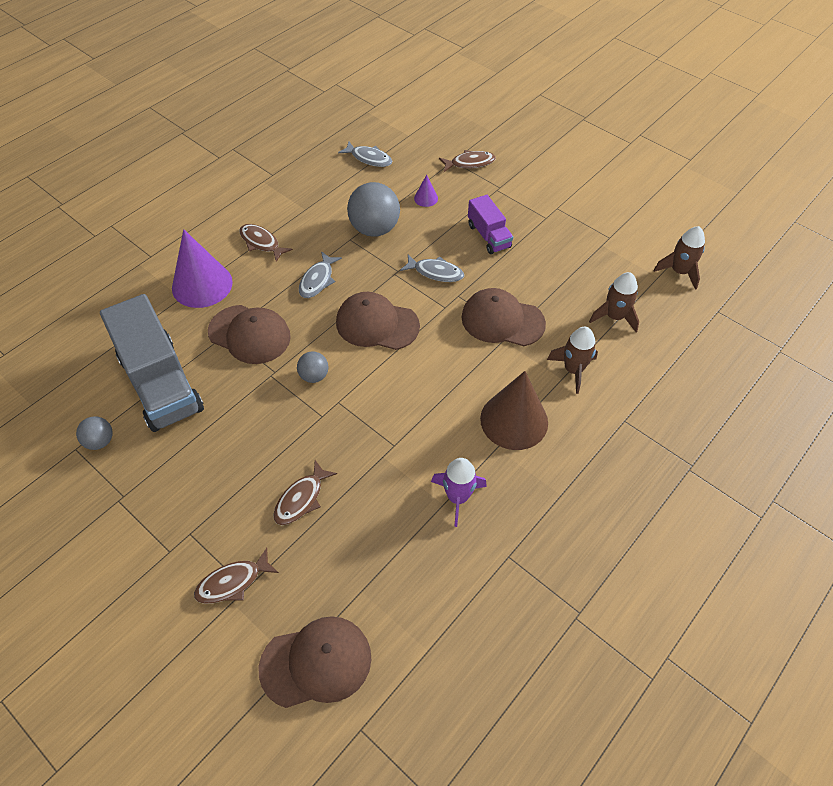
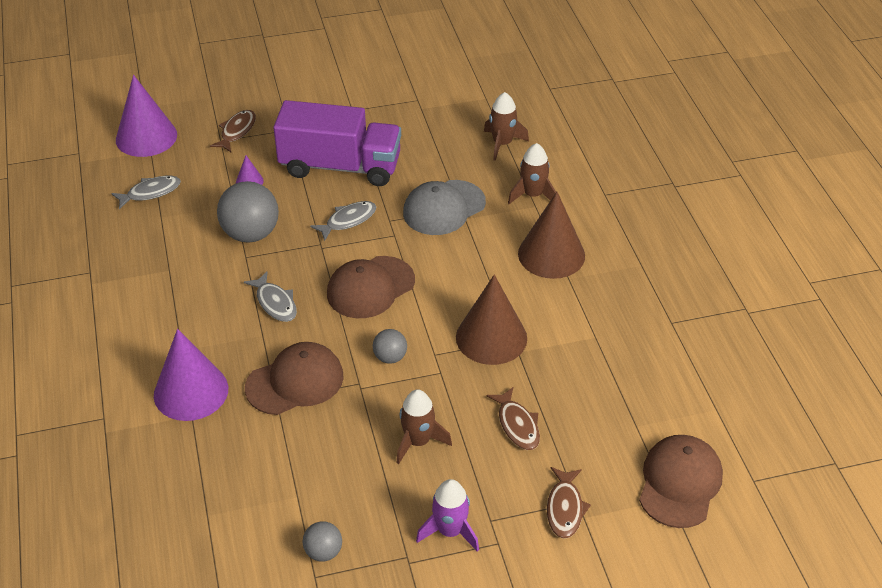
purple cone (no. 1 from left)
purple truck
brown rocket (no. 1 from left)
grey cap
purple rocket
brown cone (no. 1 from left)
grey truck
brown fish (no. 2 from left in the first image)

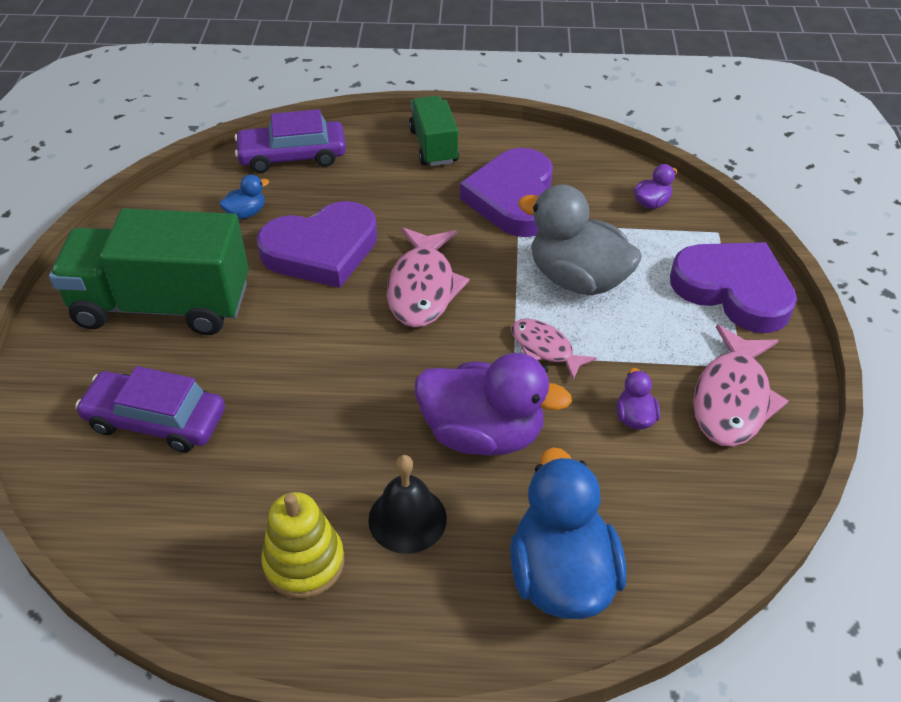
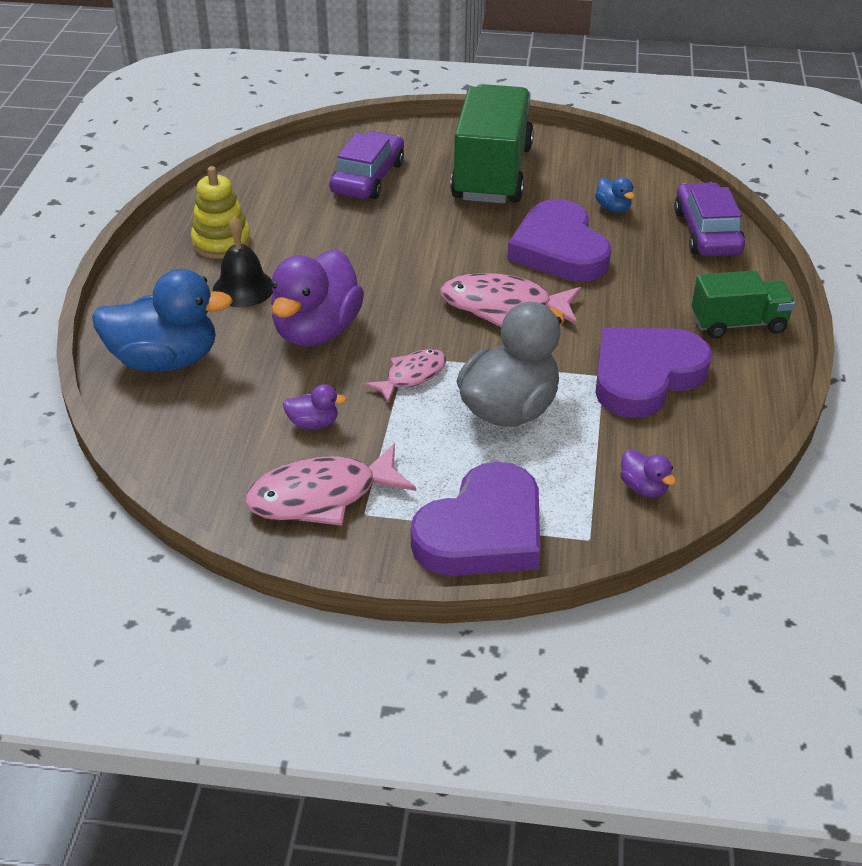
pink fish (no. 1 from left)
purple heart (no. 3 from left)

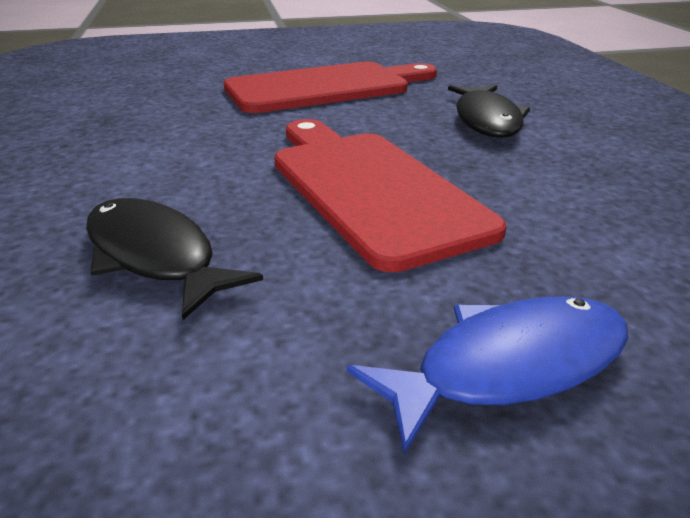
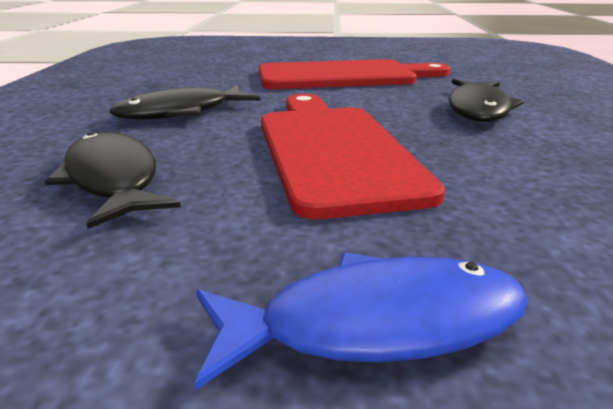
black fish (no. 2 from left)

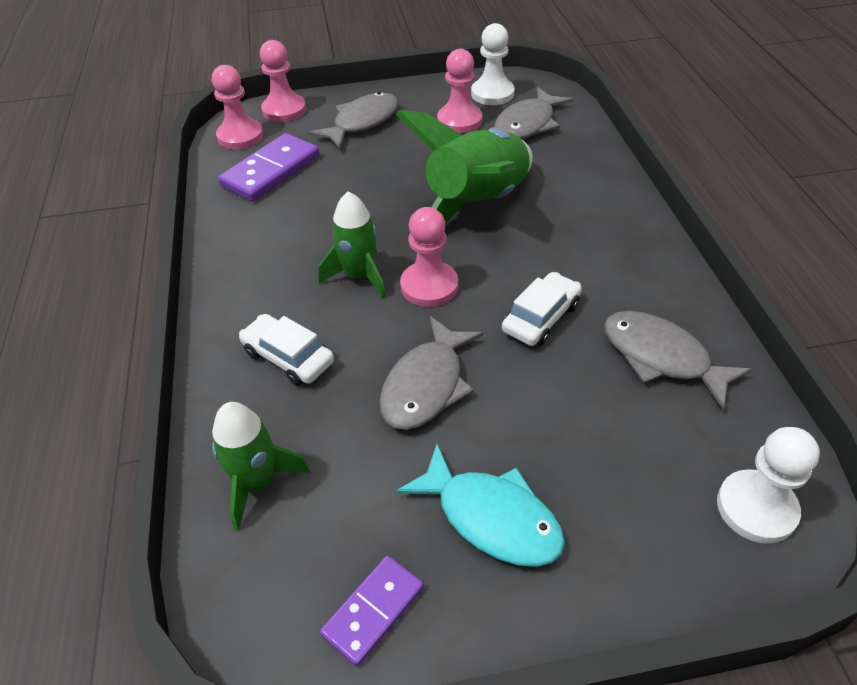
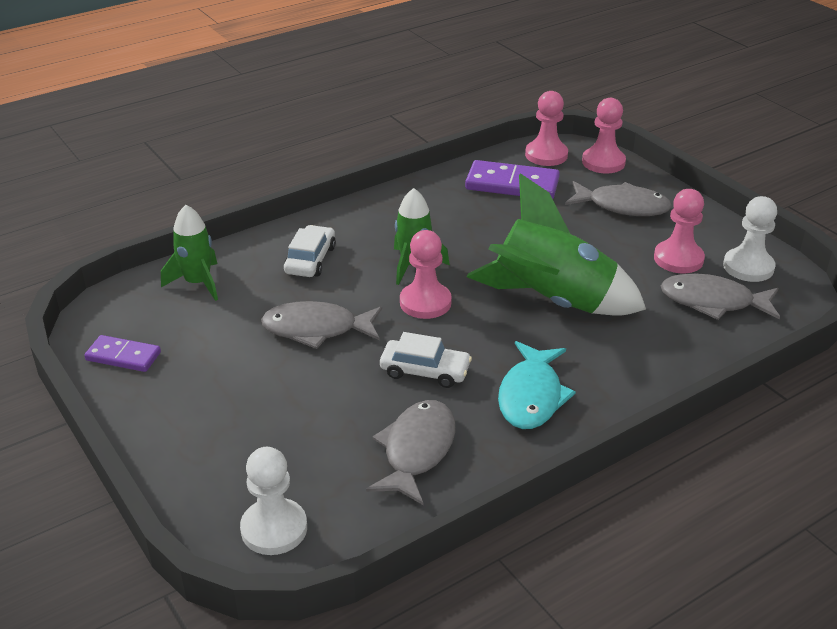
turquoise fish

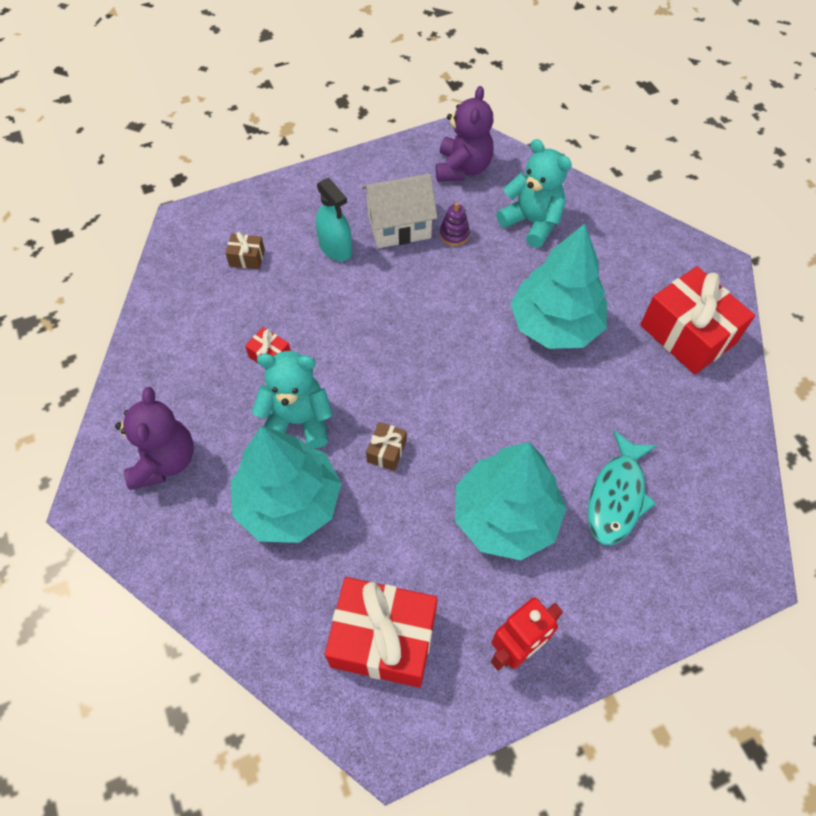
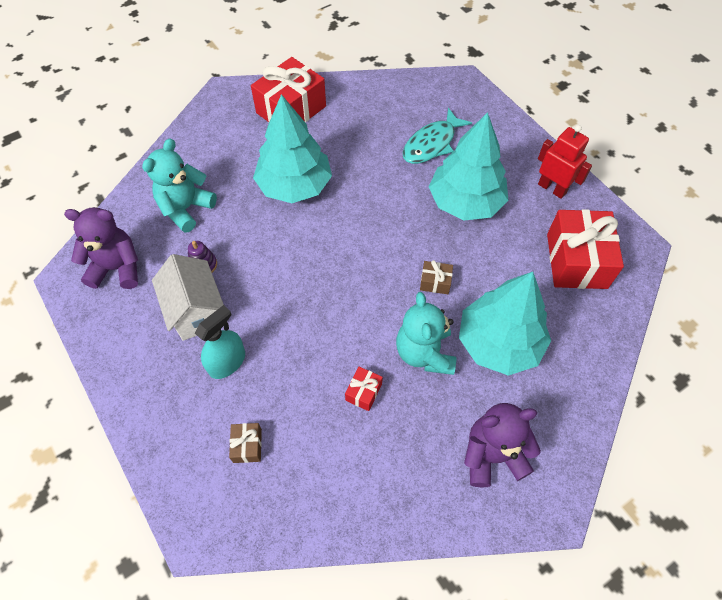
turquoise fish

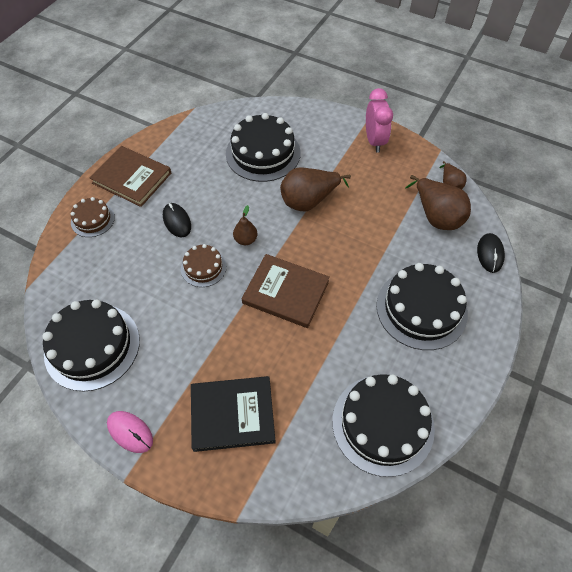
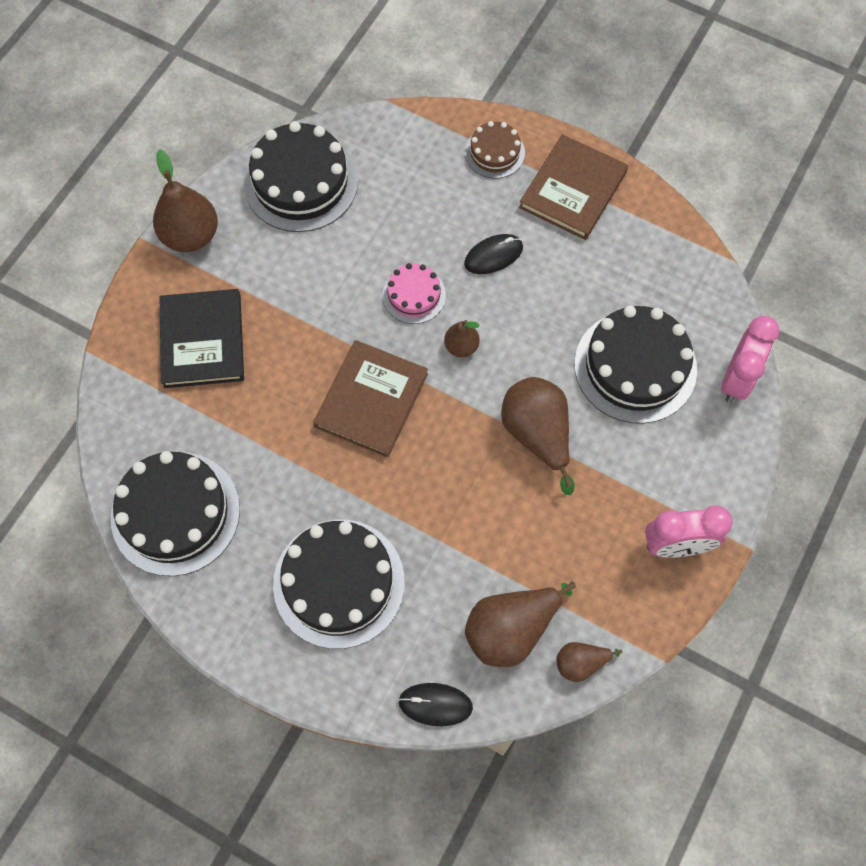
brown pear (no. 1 from left)
pink cake
pink clock (no. 2 from left)

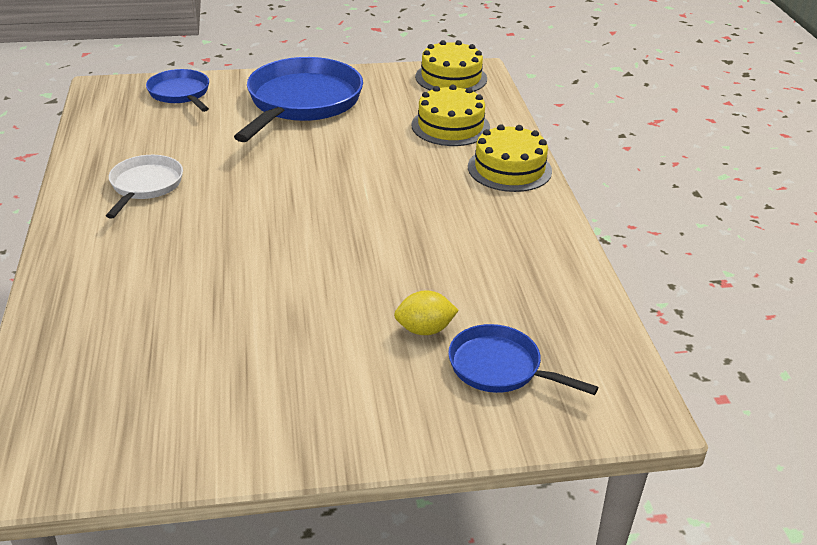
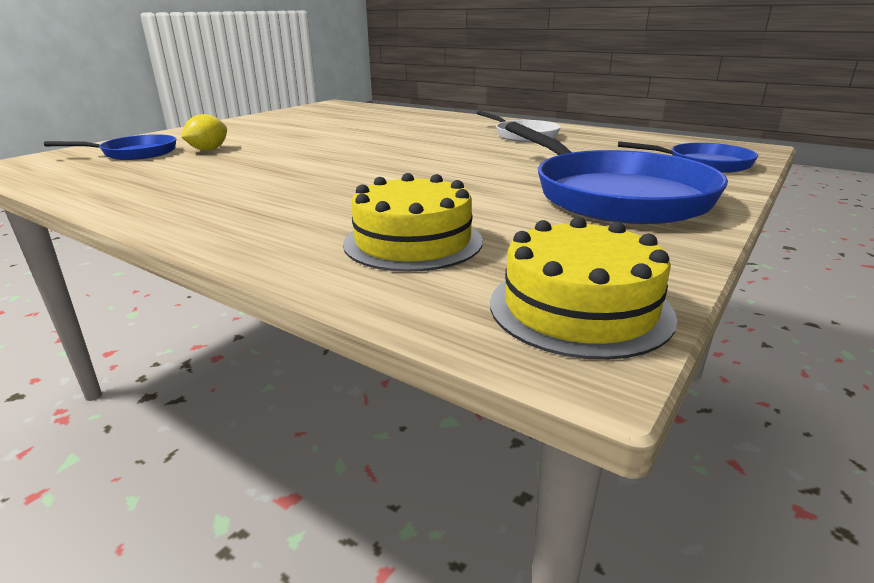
yellow cake (no. 3 from left in the first image)

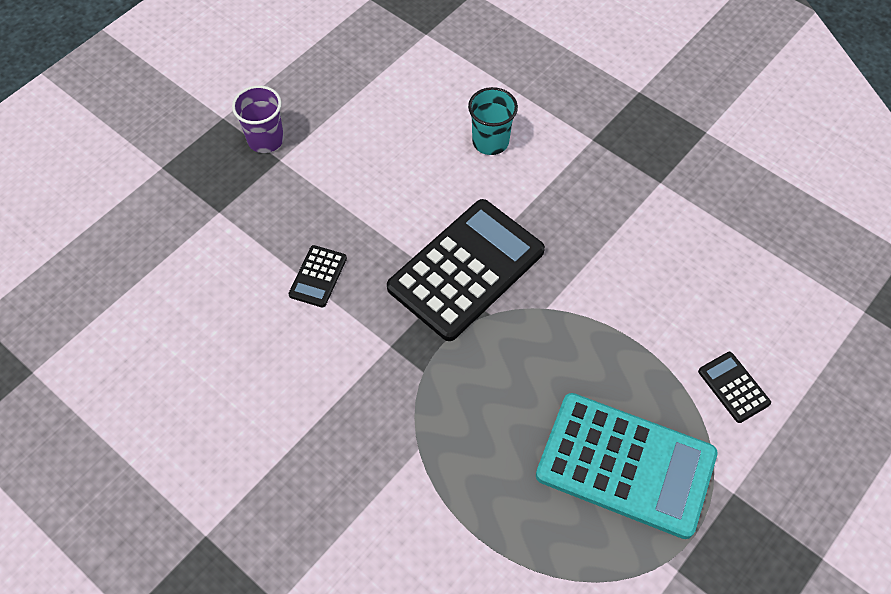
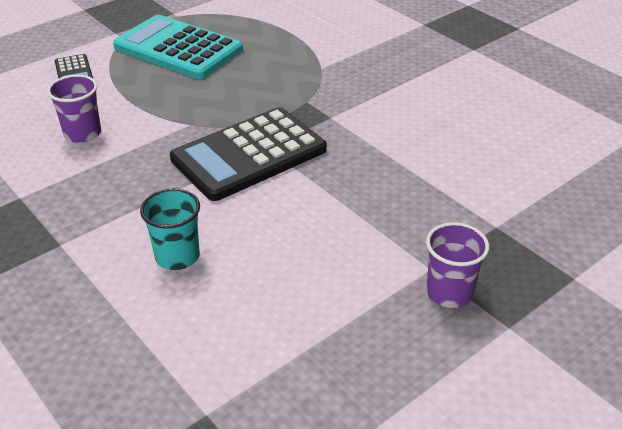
purple cup (no. 1 from left)
black calculator (no. 1 from left in the first image)

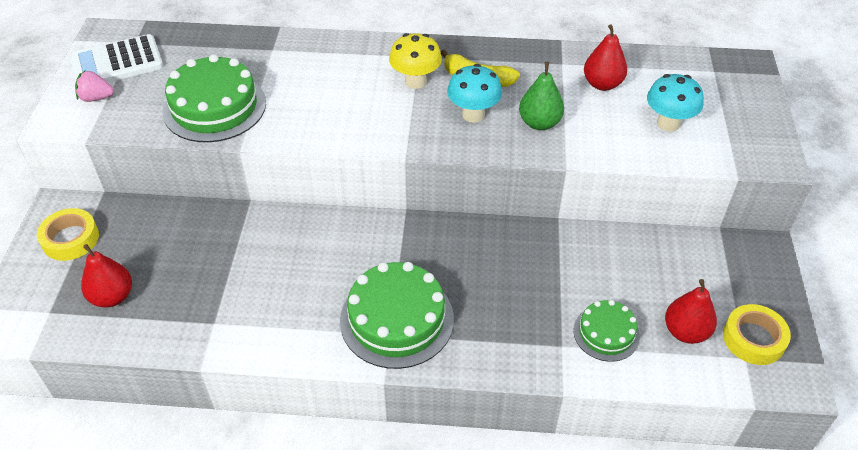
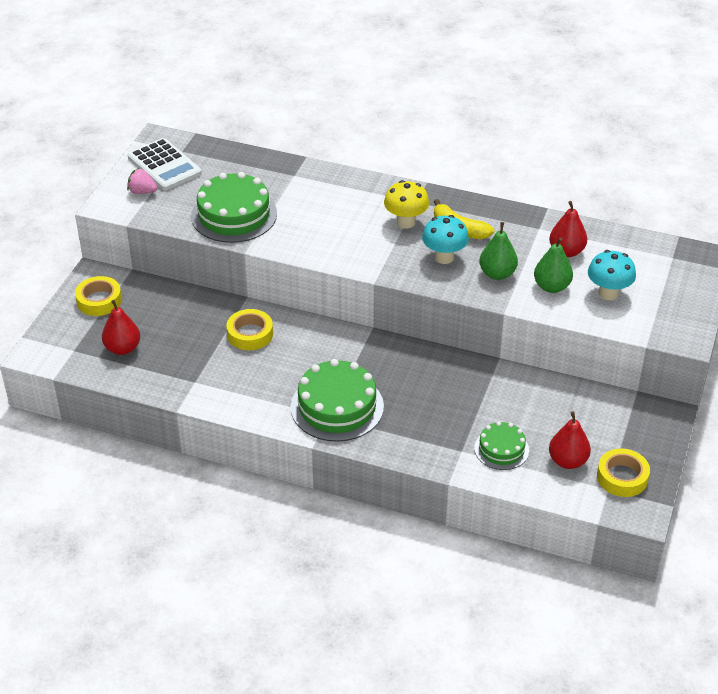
white calculator
yellow tape (no. 2 from left)
green pear (no. 2 from left)

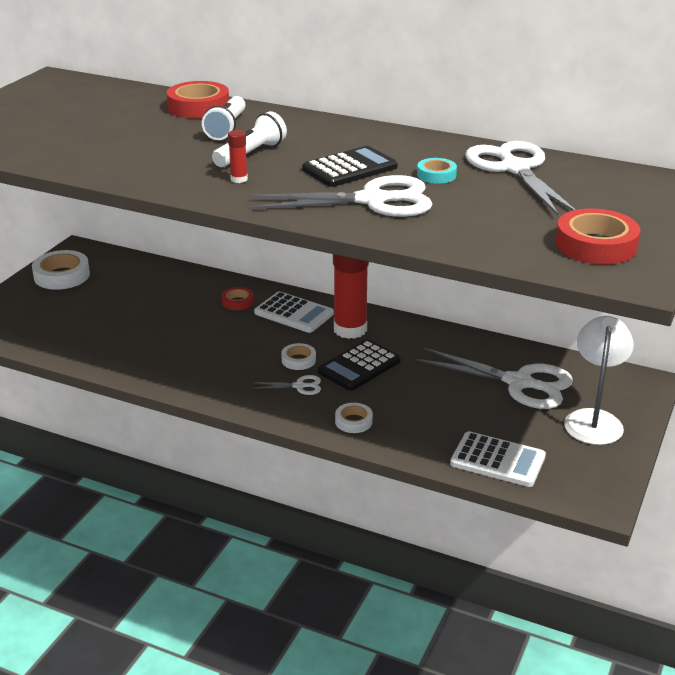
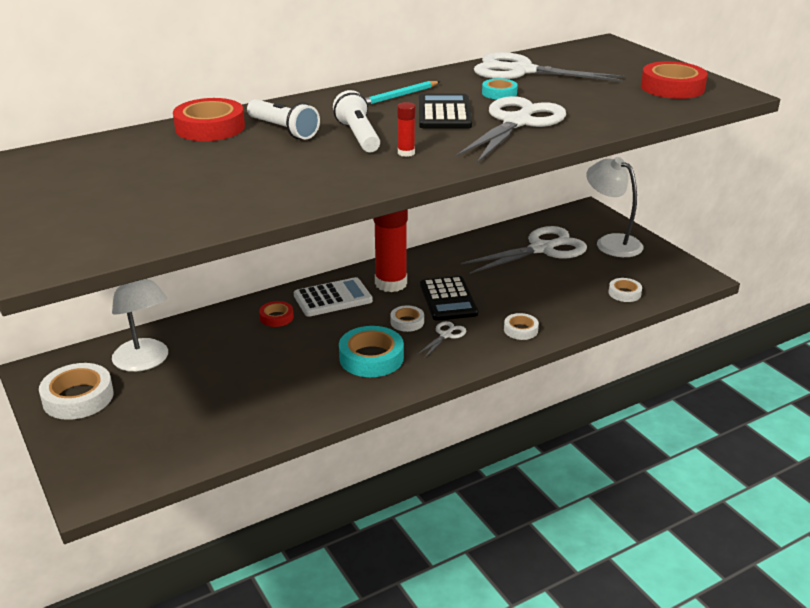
white lamp (no. 1 from left)
turquoise tape (no. 1 from left)
turquoise pencil
white tape (no. 4 from left)

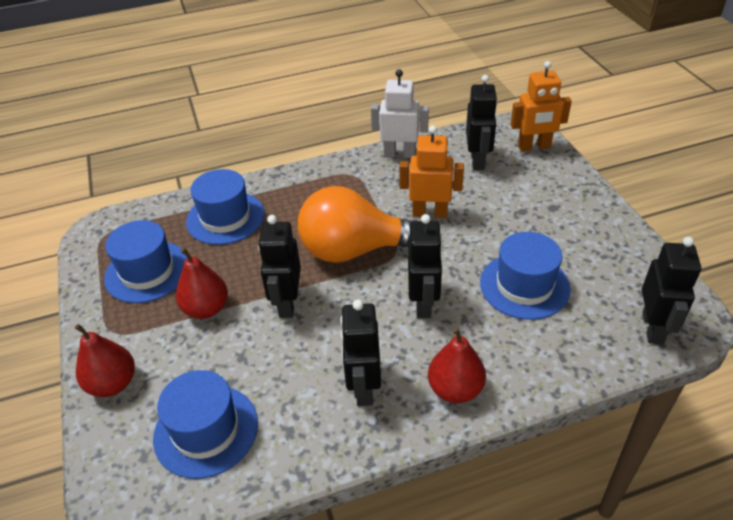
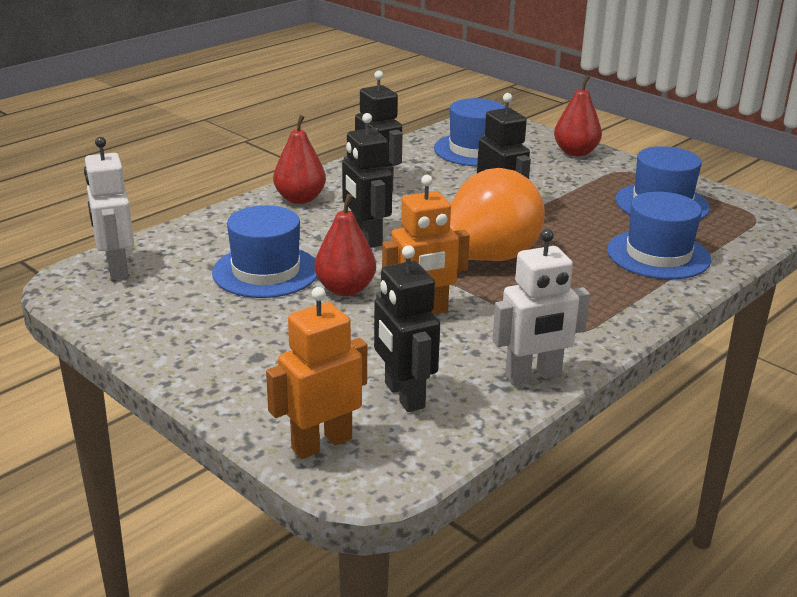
white robot (no. 1 from left)
red pear (no. 2 from left)

